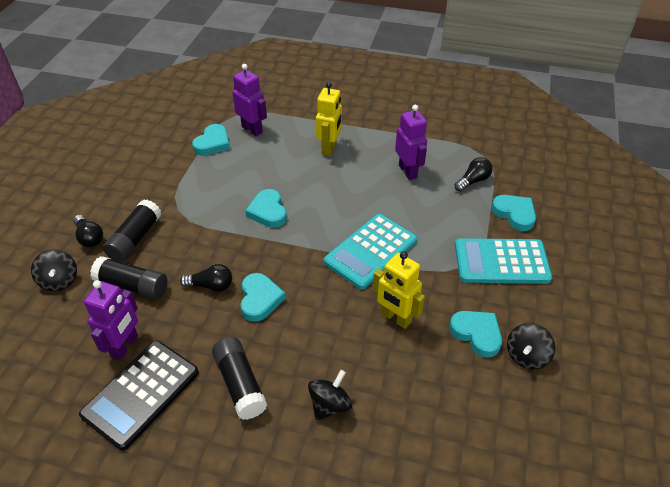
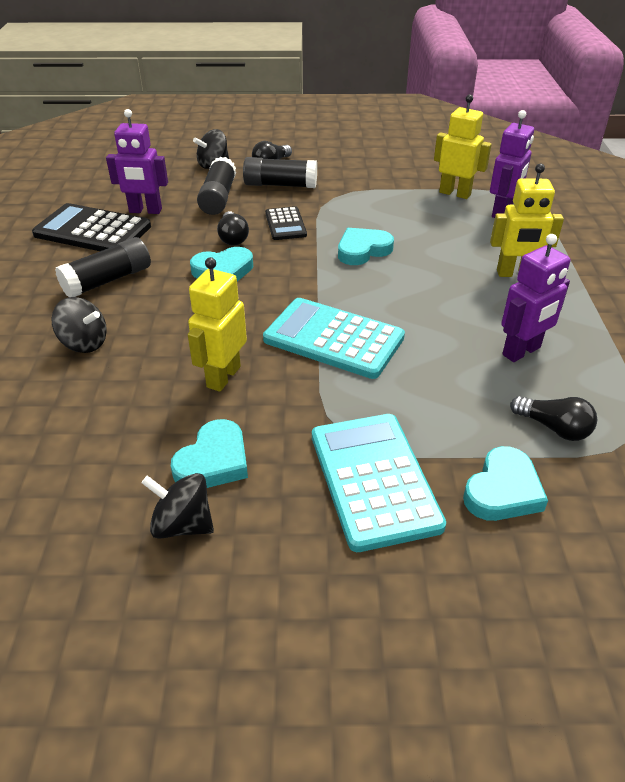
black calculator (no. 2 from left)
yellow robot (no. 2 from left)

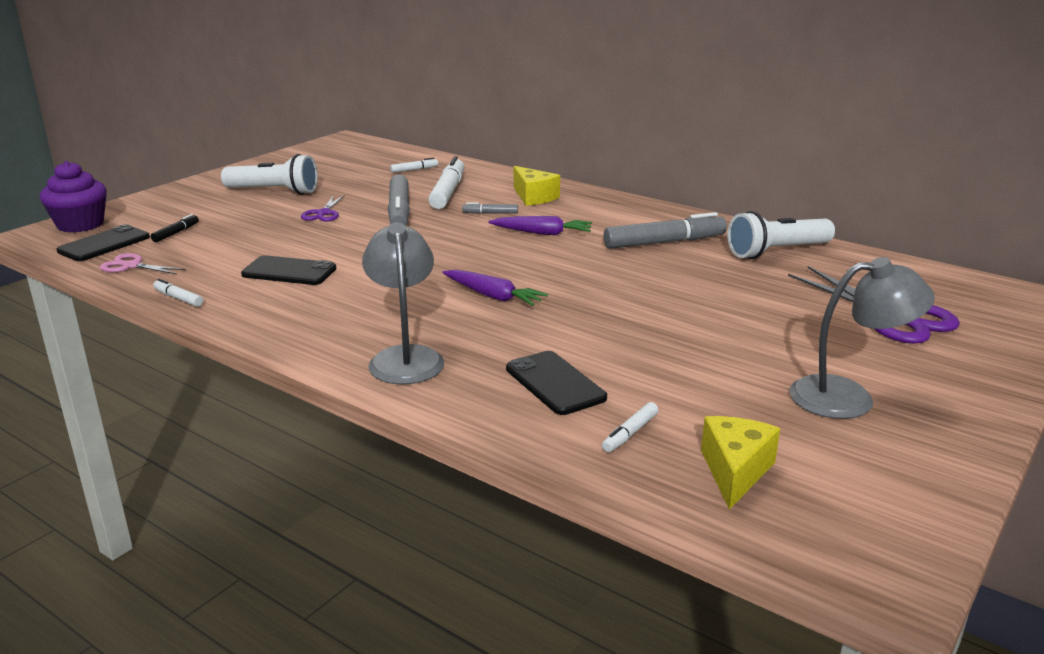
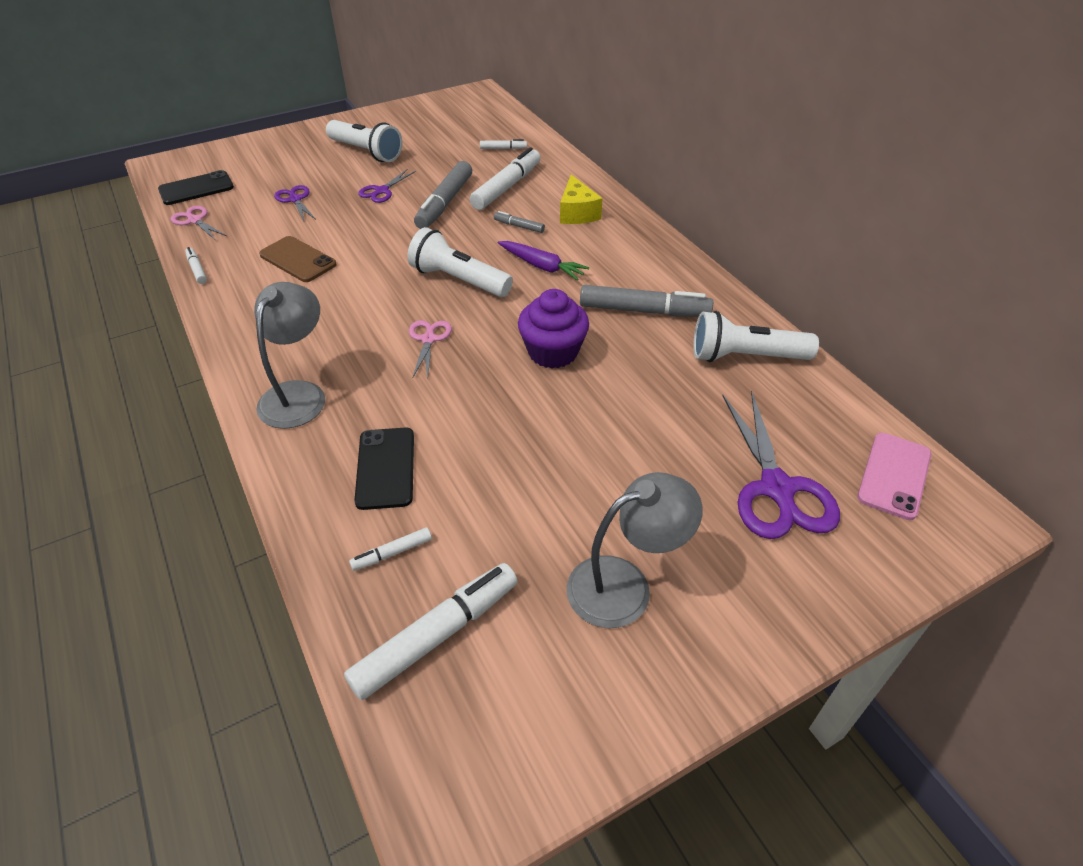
brown phone
purple scissors (no. 1 from left)
white marker (no. 3 from left)
white flashlight (no. 2 from left)
pink scissors (no. 2 from left)
purple cupcake
grey lamp (no. 2 from left)
pink phone
black marker

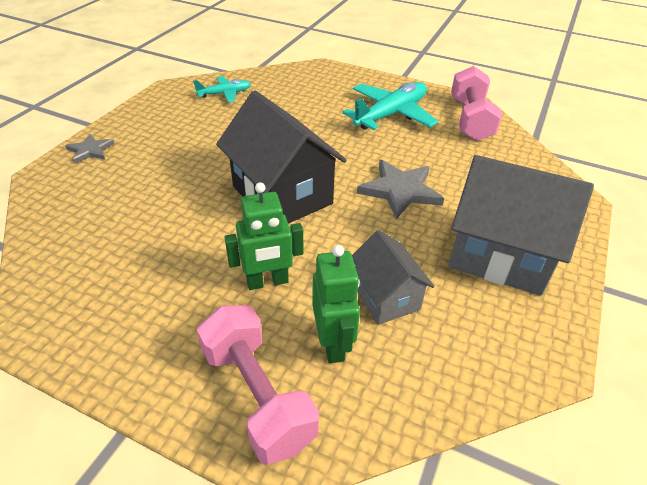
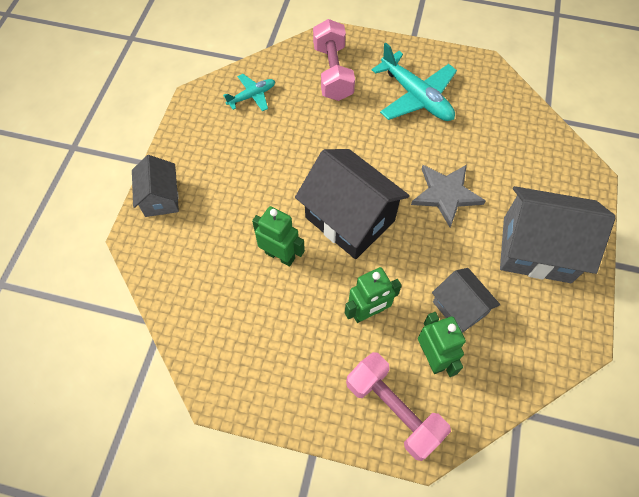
grey house (no. 1 from left)
green robot (no. 1 from left)
pink dumbbell (no. 1 from left)
turquoise plane (no. 2 from left)

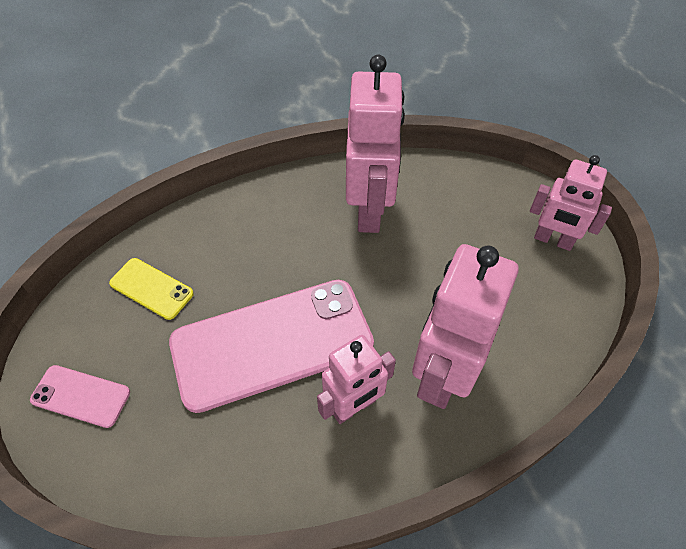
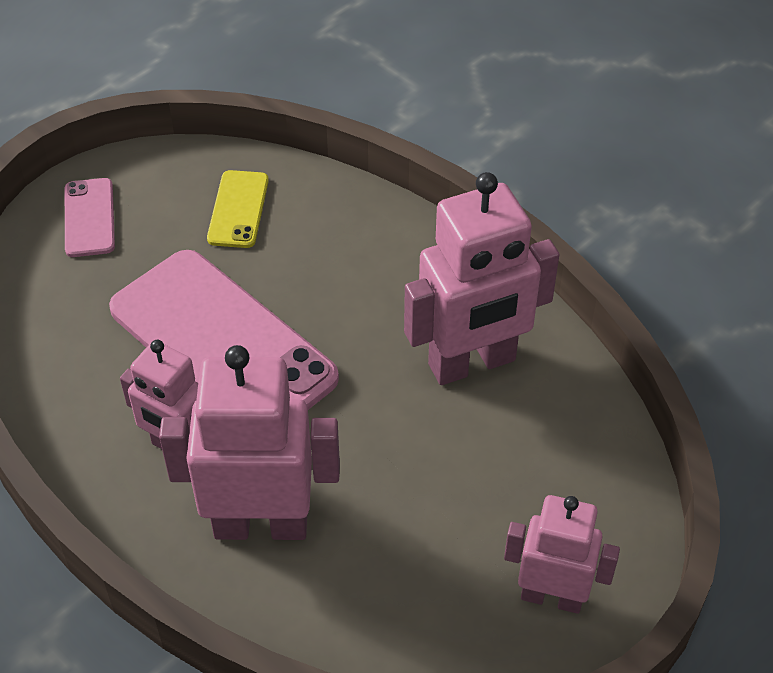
pink robot (no. 4 from left)

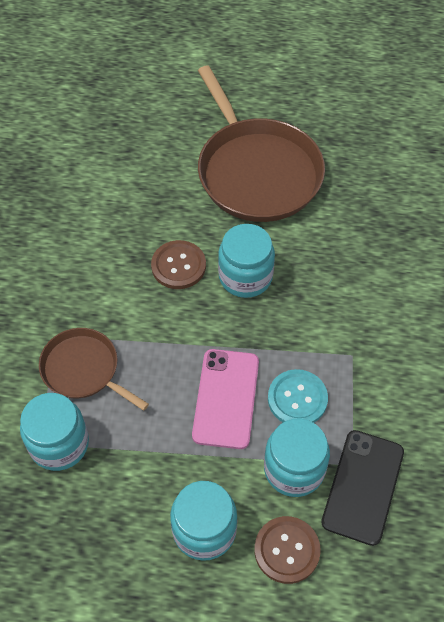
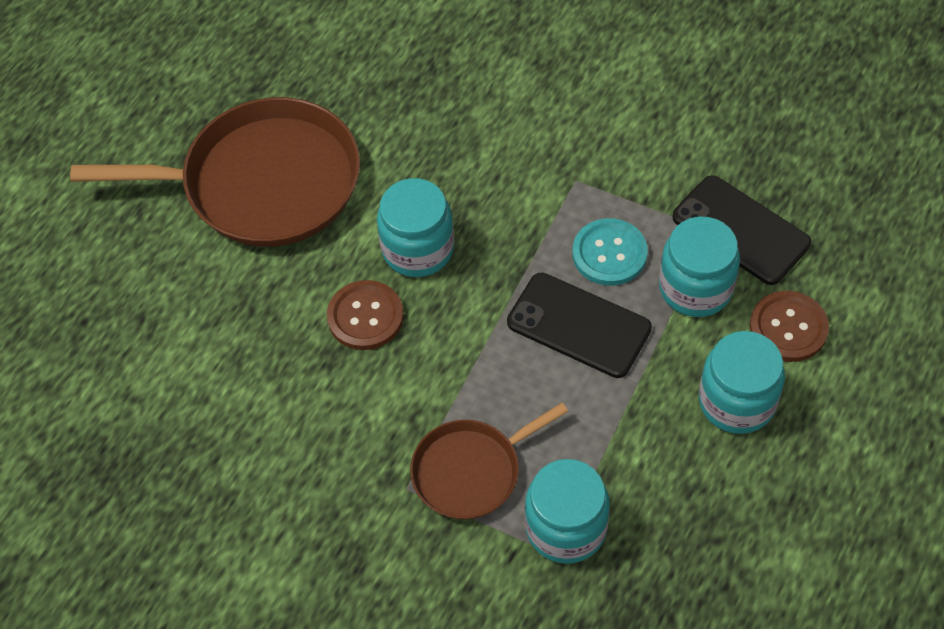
black phone (no. 1 from left)

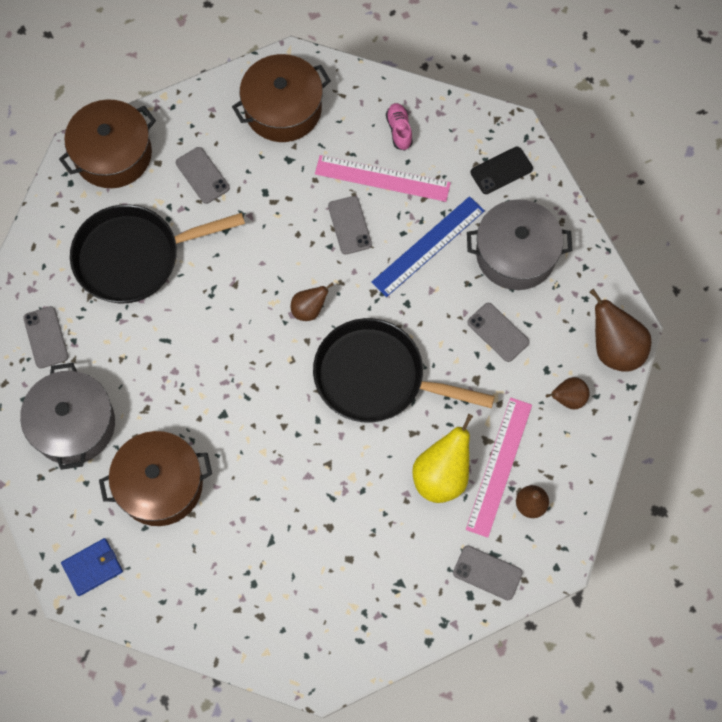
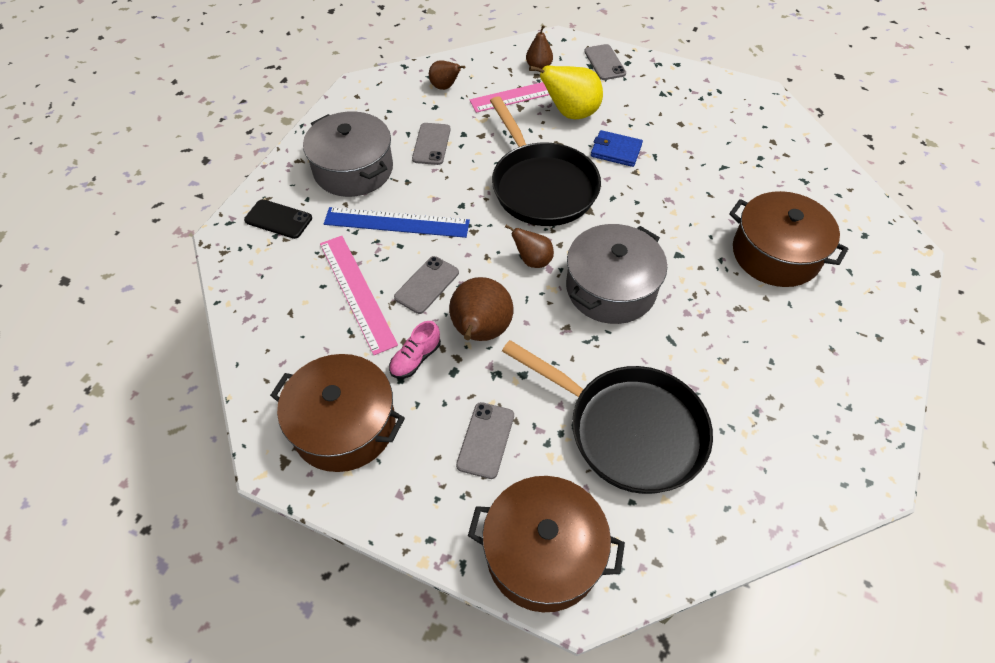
pink shoe
brown pear (no. 2 from left)
grey pot (no. 2 from left)
blue wallet
grey phone (no. 1 from left in the first image)

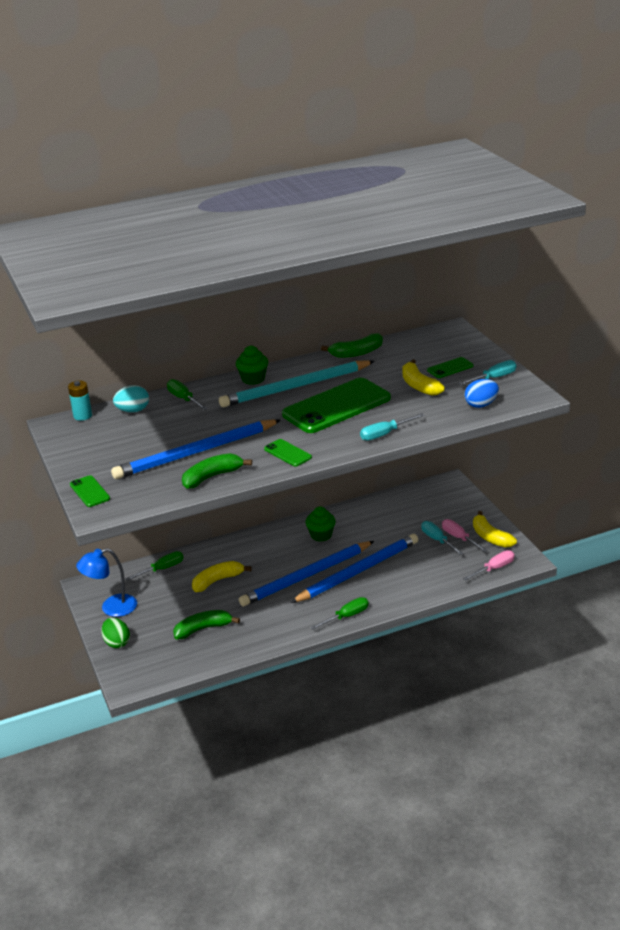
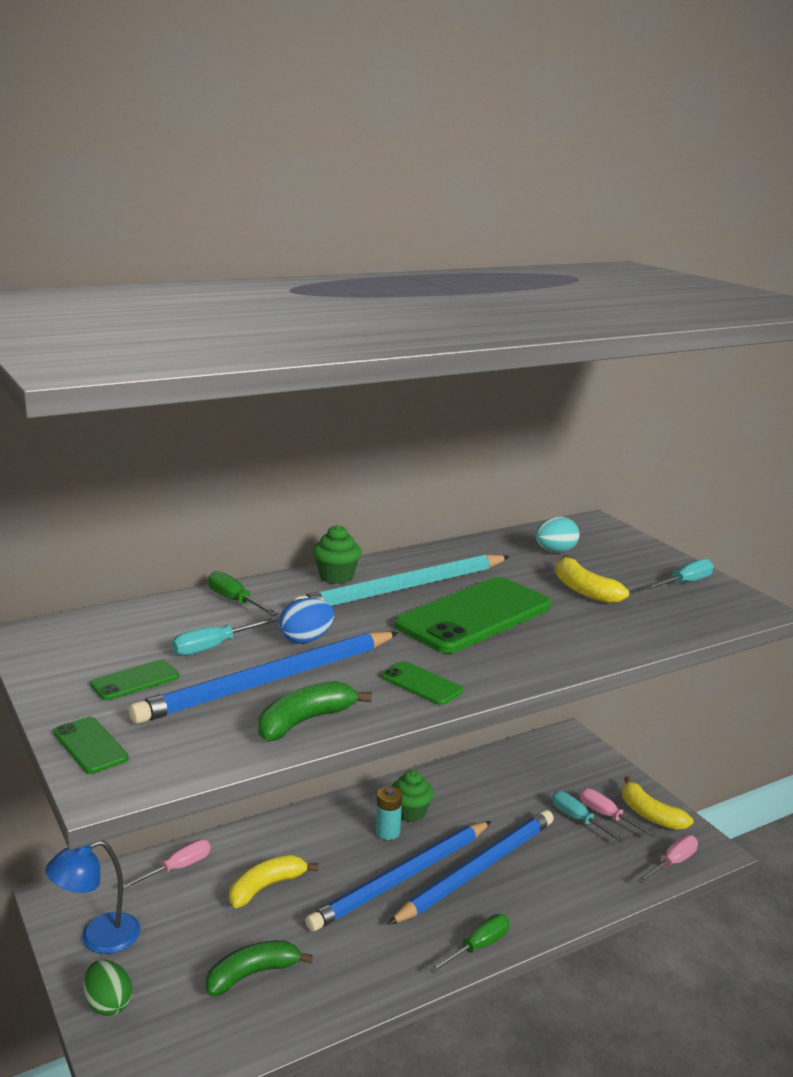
green phone (no. 2 from left)
pink screwdriver (no. 1 from left)
turquoise screwdriver (no. 1 from left)
blue egg
turquoise battery
turquoise egg
green banana (no. 3 from left in the first image)

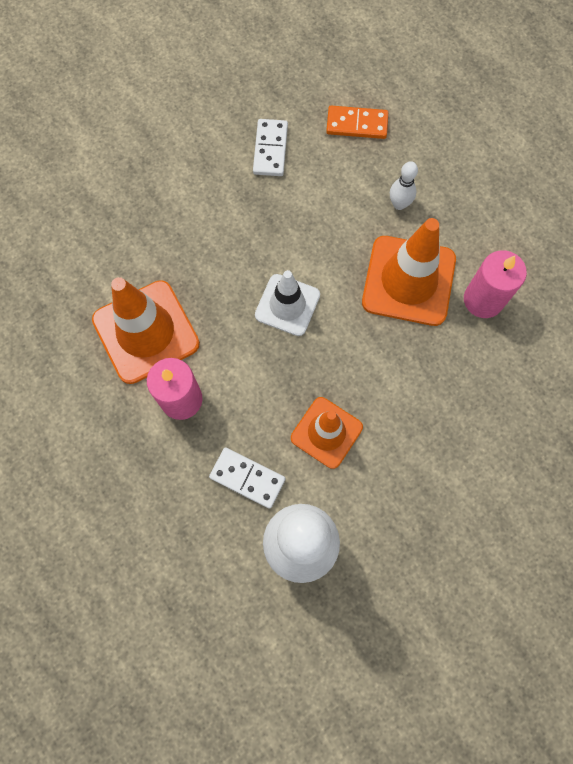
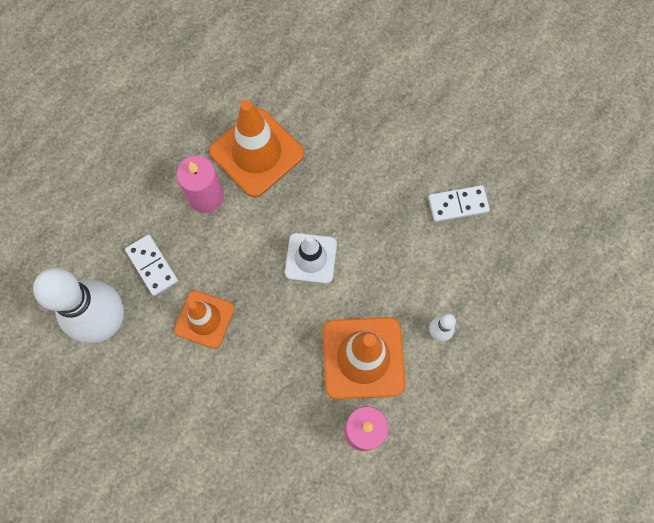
white domino (no. 1 from left)
orange domino

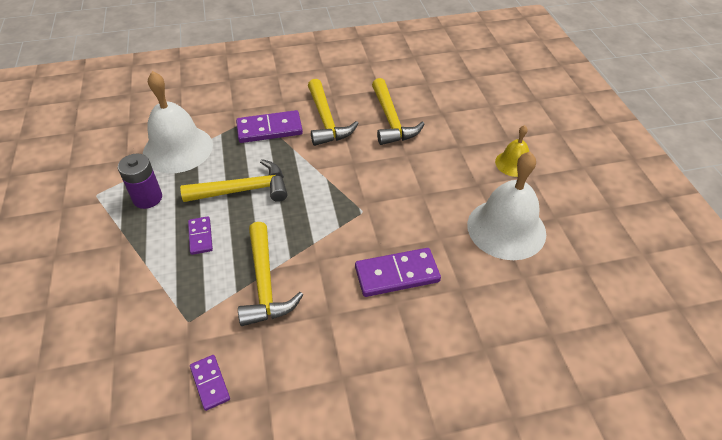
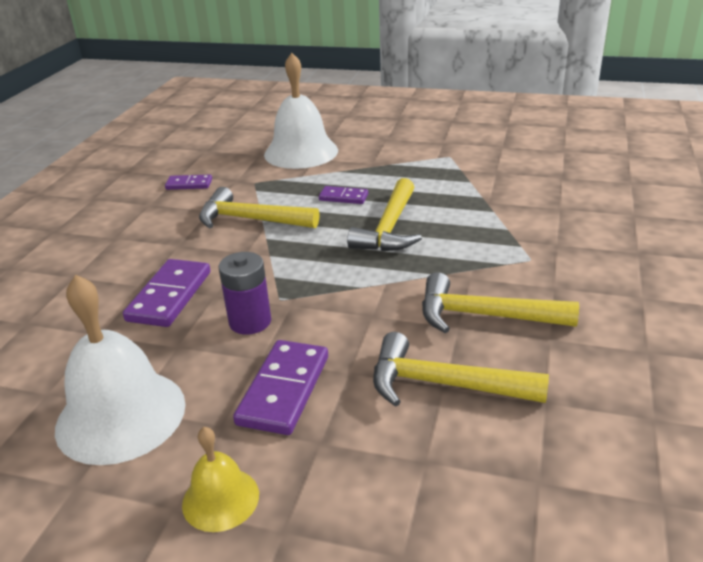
purple battery
purple domino (no. 3 from left)
white bell (no. 2 from left)

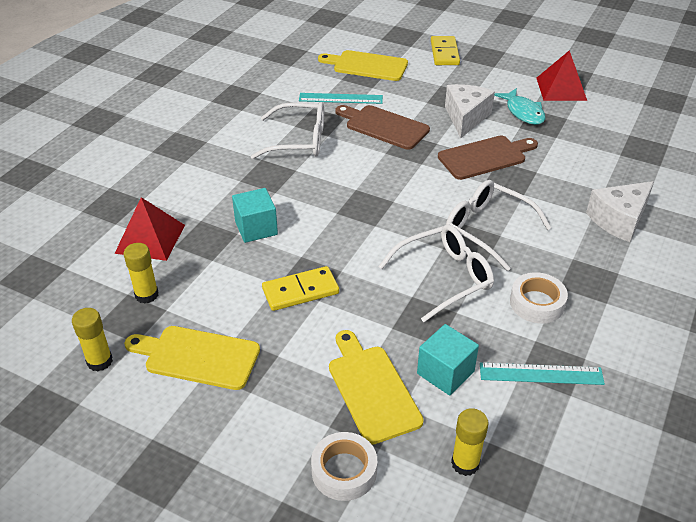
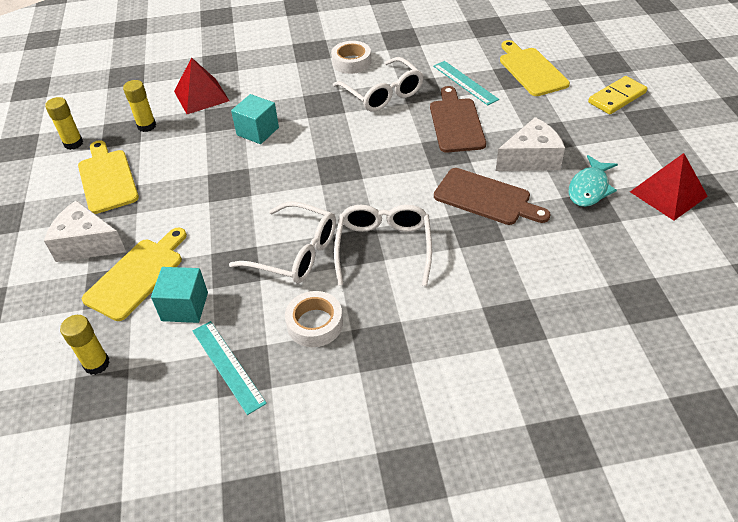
white cheese (no. 1 from left)
white tape (no. 2 from left)
yellow domino (no. 1 from left in the first image)

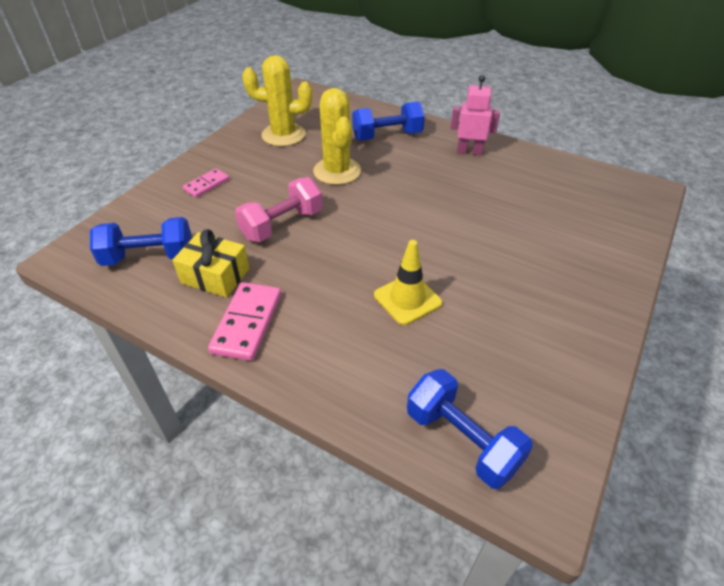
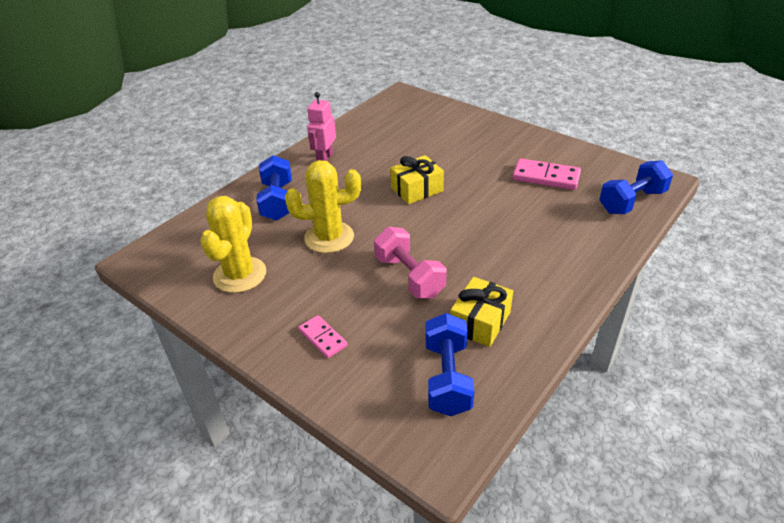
yellow gift (no. 1 from left)
pink domino (no. 2 from left)
yellow traffic cone

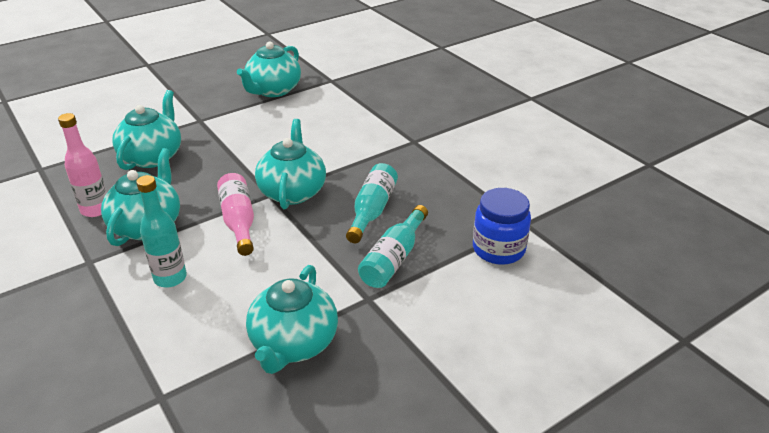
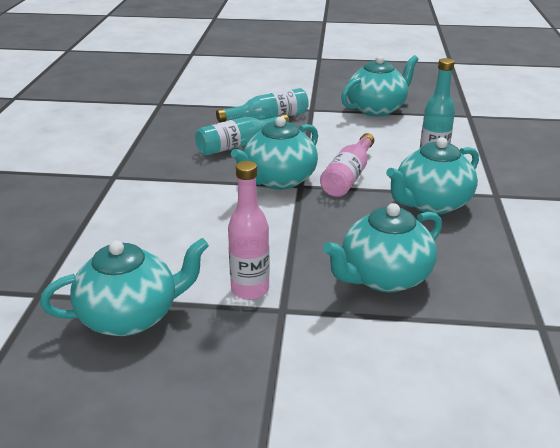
pink bottle (no. 1 from left)
blue jar

